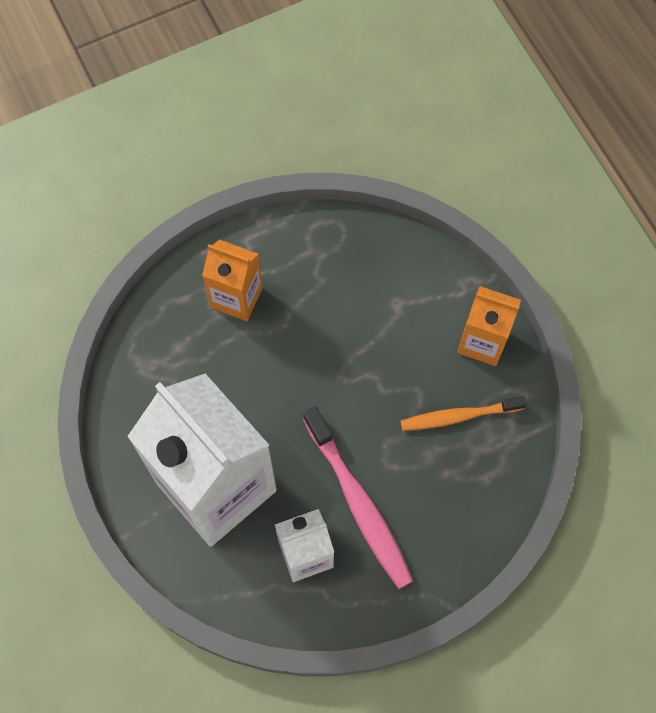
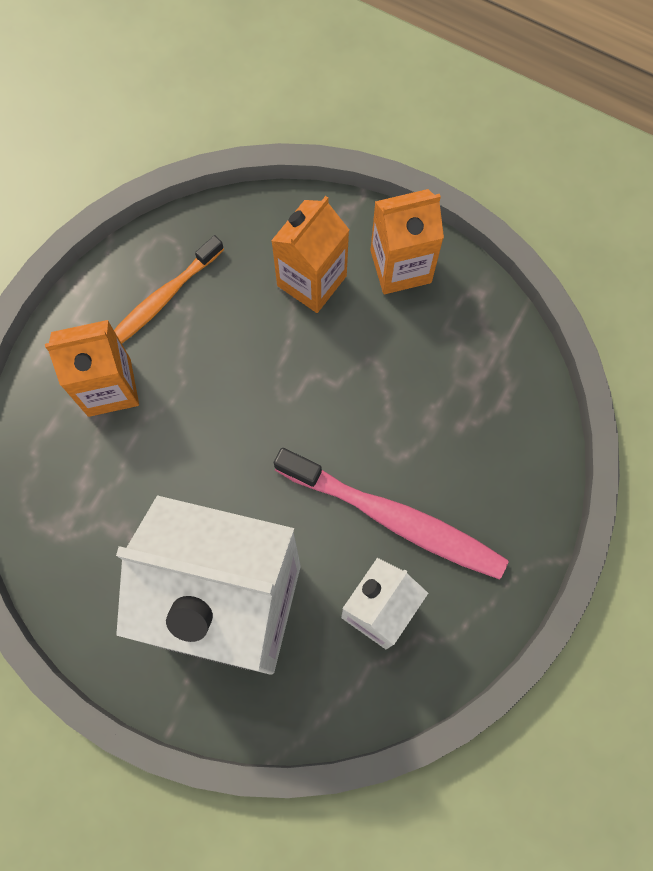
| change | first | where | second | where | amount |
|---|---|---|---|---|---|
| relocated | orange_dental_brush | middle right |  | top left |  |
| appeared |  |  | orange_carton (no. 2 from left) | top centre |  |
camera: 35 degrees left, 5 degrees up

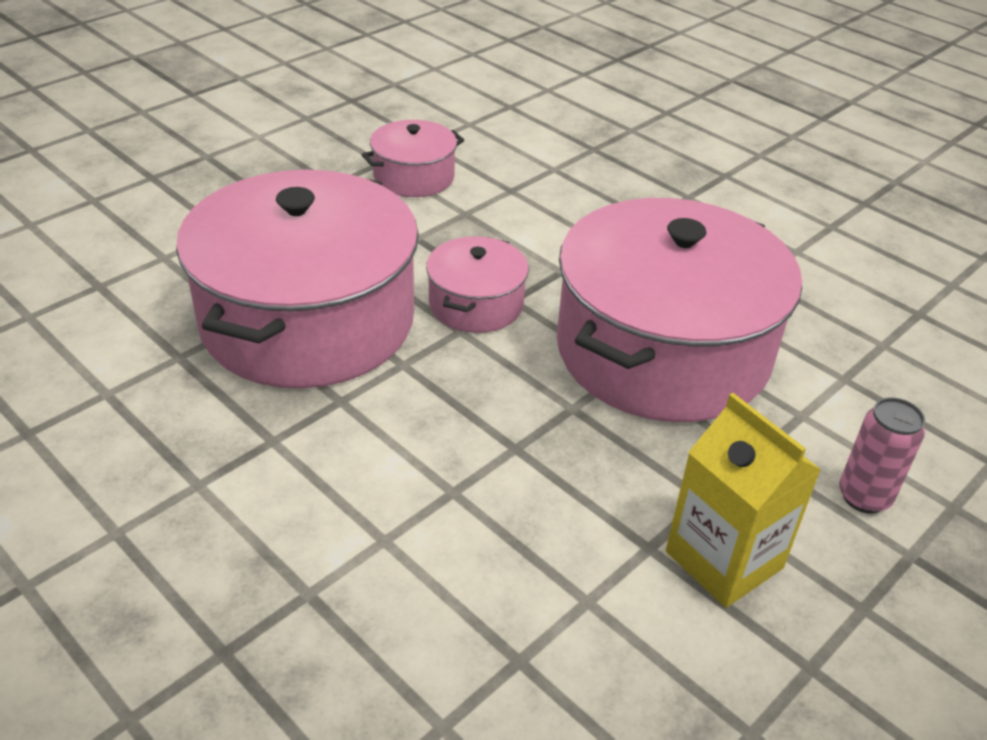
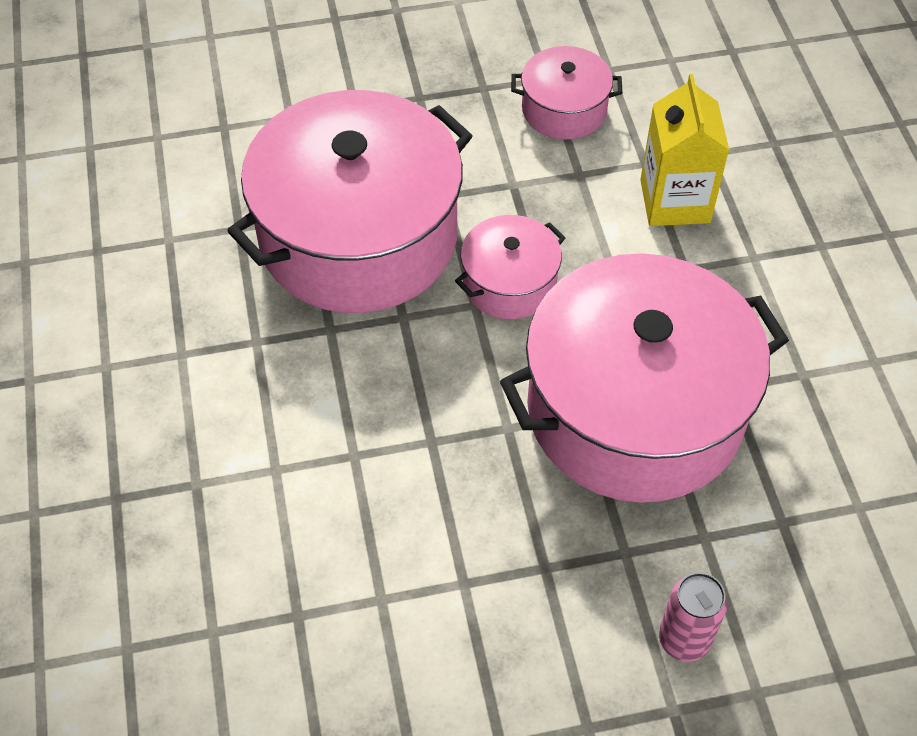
| change | first | where | second | where | amount |
|---|---|---|---|---|---|
| relocated | yellow_carton | bottom right |  | top right |  |
camera: 35 degrees right, 15 degrees up

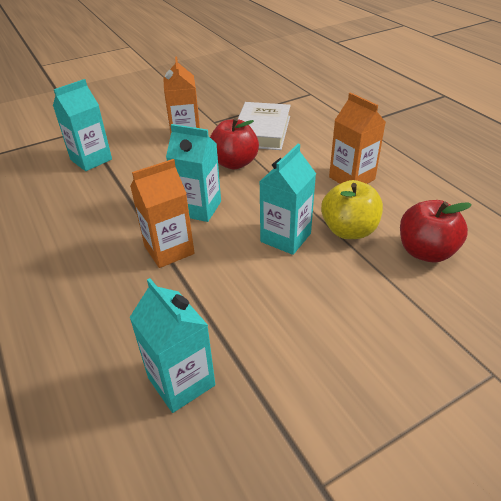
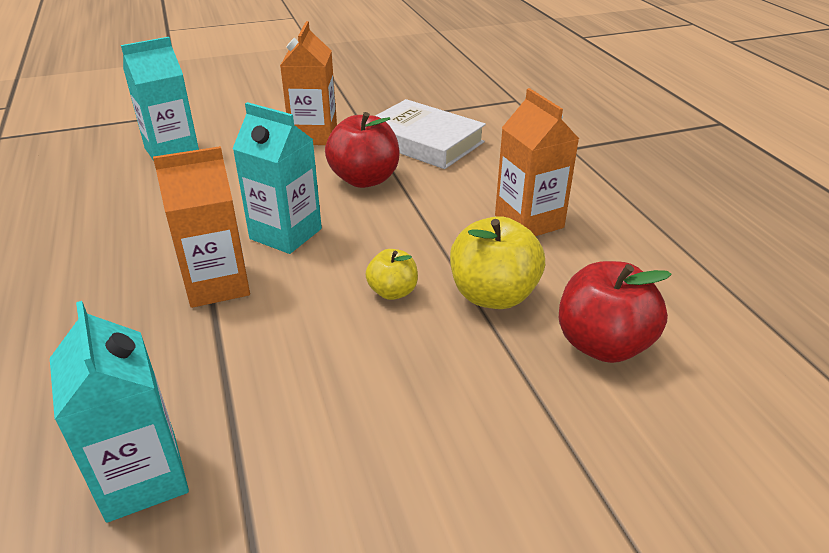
| change | first | where | second | where | amount |
|---|---|---|---|---|---|
| spun | pure_white_hardcover | top centre |  | top centre | 75 degrees counterclockwise |
| exchanged | teal_carton (no. 4 from left) | centre | yellow_toy_apple (no. 1 from left) | centre |  |
camera: 10 degrees right, 5 degrees down

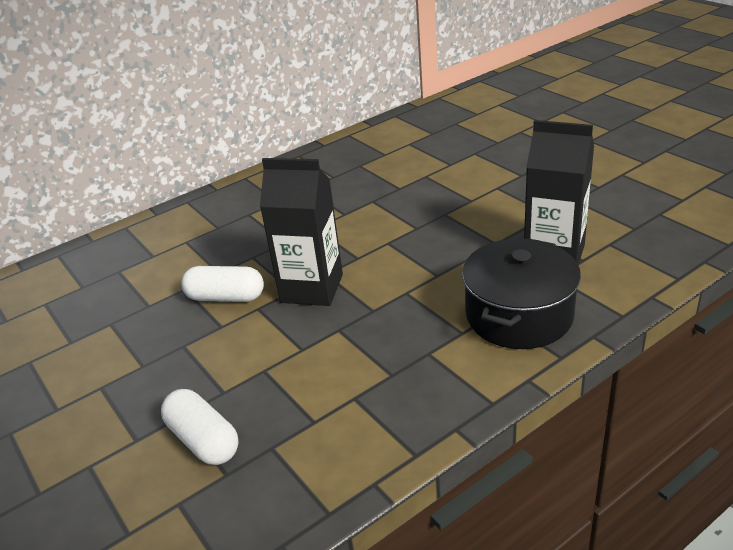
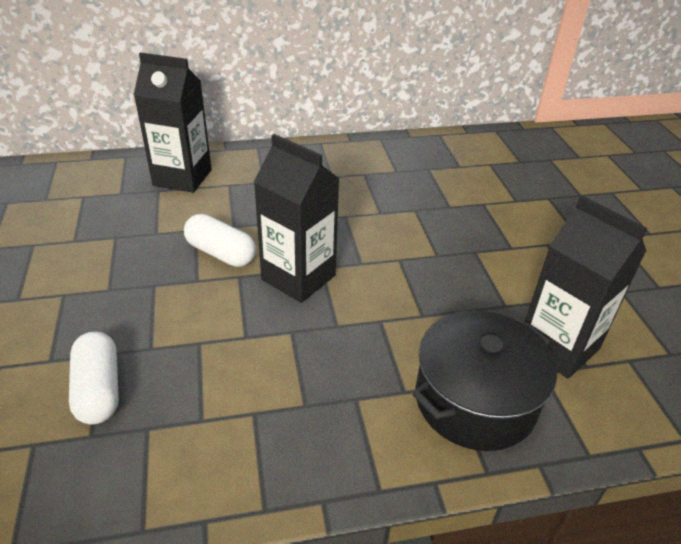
| change | first | where | second | where | amount |
|---|---|---|---|---|---|
| appeared |  |  | ebony_carton (no. 1 from left) | top left |  |
camera: 20 degrees right, 5 degrees up

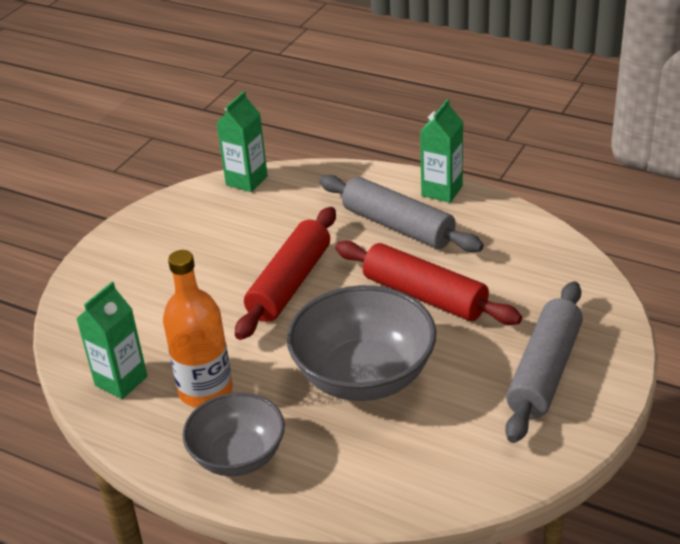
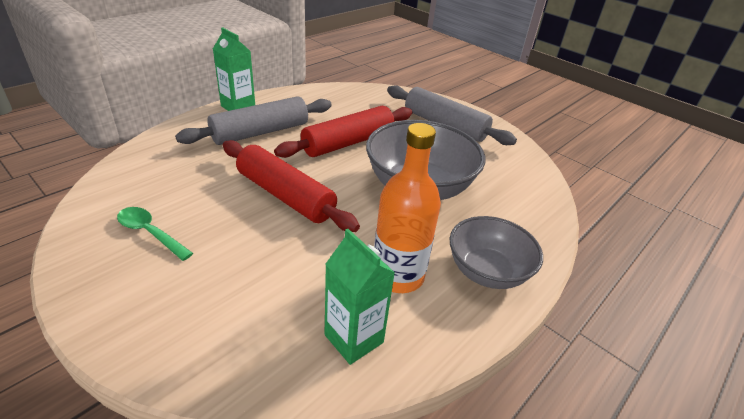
| change | first | where | second | where | amount |
|---|---|---|---|---|---|
| missing | leaf-green_carton (no. 2 from left) | top centre |  |  |  |
| appeared |  |  | leaf-green_teaspoon | middle left |  |
camera: 80 degrees left, 0 degrees up

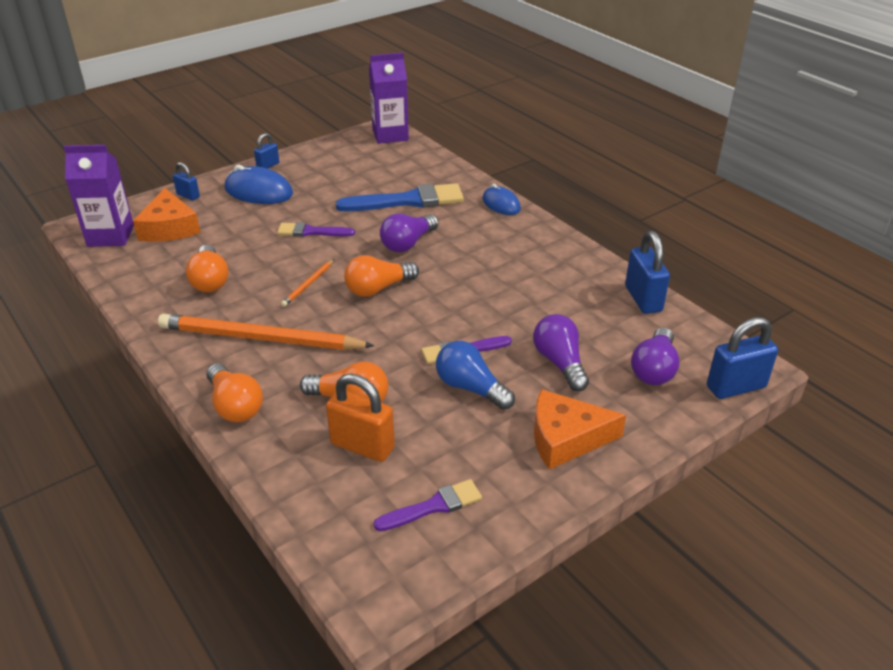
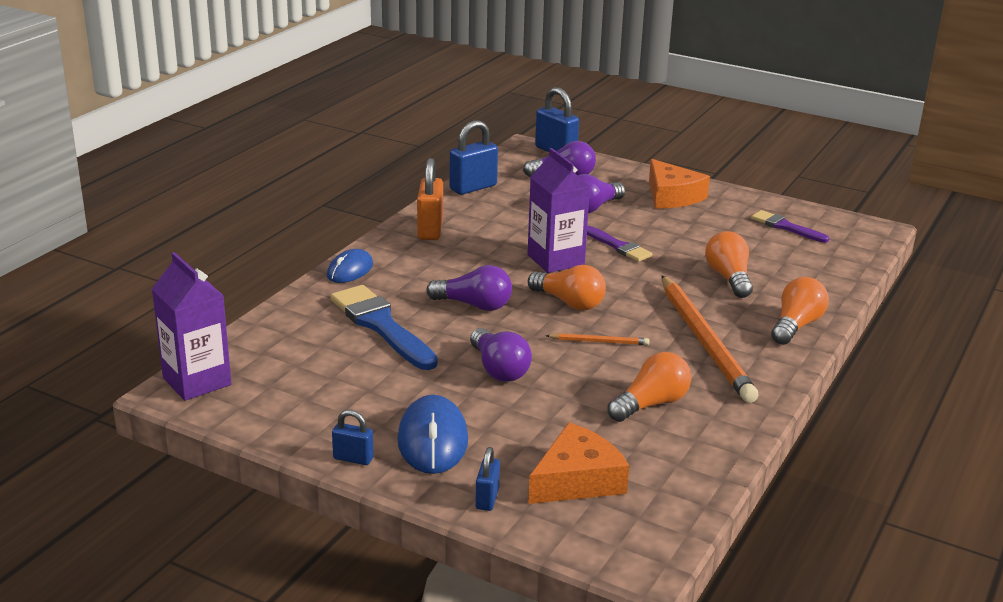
| change | first | where | second | where | amount |
|---|---|---|---|---|---|
| relocated | violet_carton (no. 1 from left in the first image) | top left | violet_carton (no. 2 from left) | centre |  |
| exchanged | violet_paint_brush (no. 1 from left) | centre | violet_light_bulb (no. 2 from left) | centre |  |
| missing | royal_blue_light_bulb | centre |  |  |  |
| relocated | orange_lock | centre |  | top centre |  |
camera: 115 degrees left, 10 degrees down

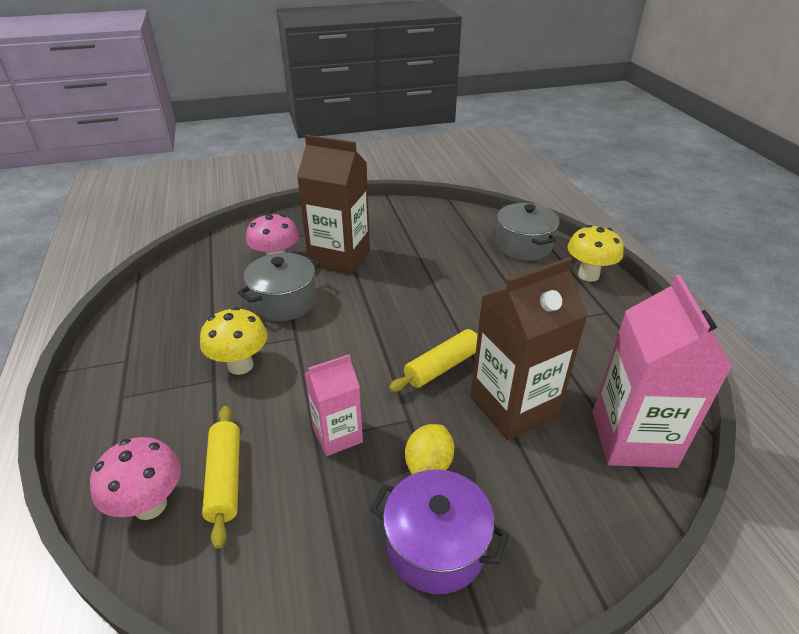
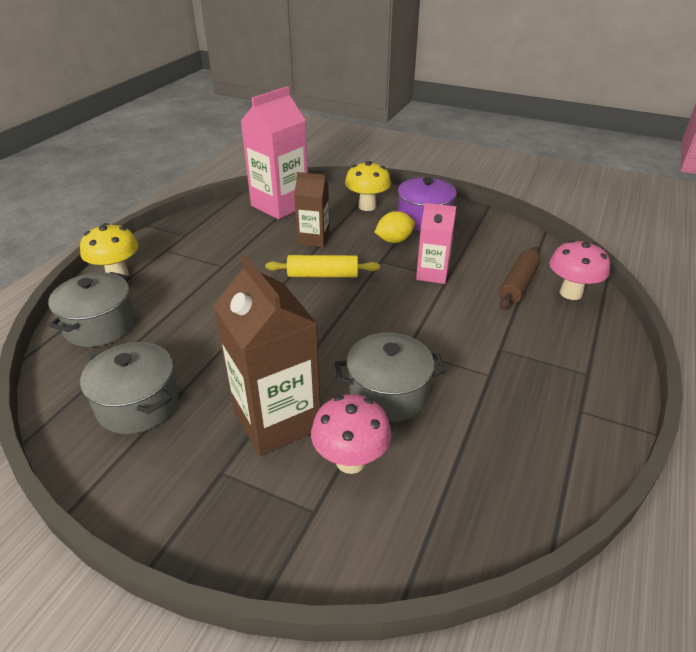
| change | first | where | second | where | amount |
|---|---|---|---|---|---|
| size | brown_carton (no. 2 from left) | centre |  | top centre | x0.58 |
| relocated | yellow_mushroom (no. 1 from left in the first image) | middle left | yellow_mushroom (no. 2 from left) | top centre |  |
| colour | yellow_rolling_pin (no. 1 from left) | bottom left | brown_rolling_pin | middle right |  |
| appeared |  |  | gray_cooking_pot (no. 2 from left) | middle left |  |
camera: 140 degrees left, 0 degrees up

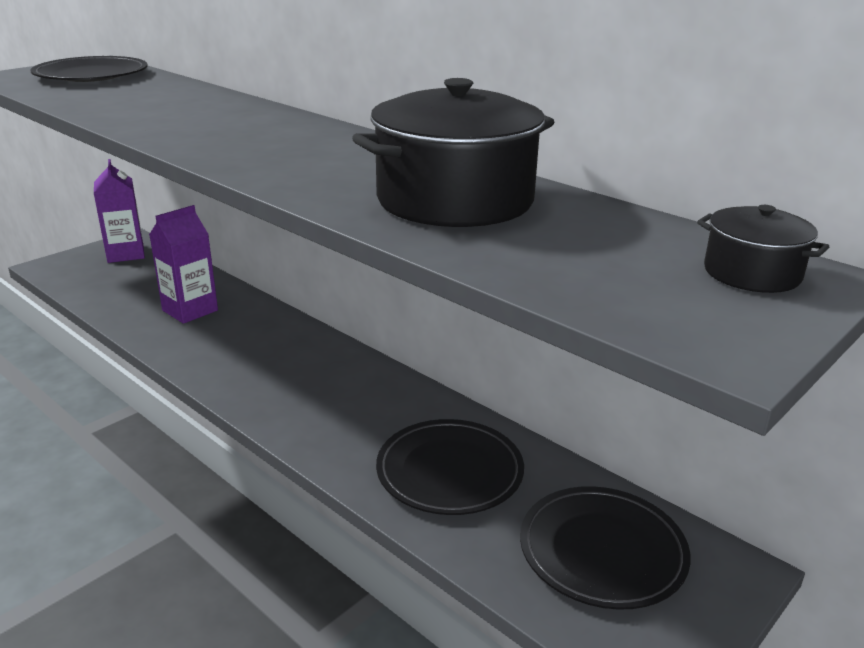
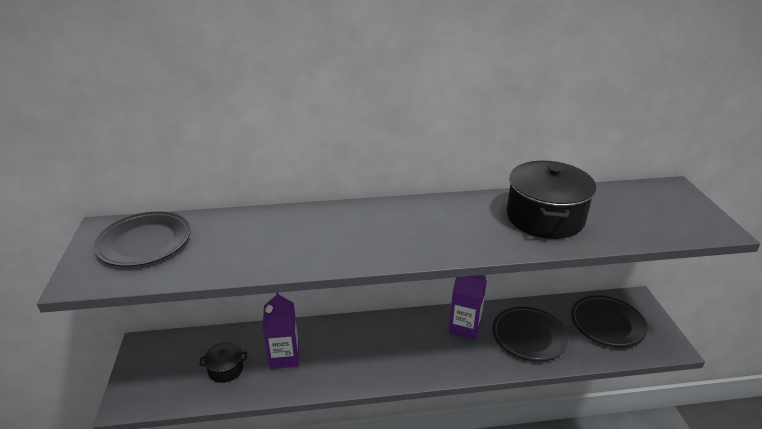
| change | first | where | second | where | amount |
|---|---|---|---|---|---|
| relocated | violet_carton (no. 1 from left in the first image) | top left | violet_carton (no. 2 from left) | bottom centre |  |
| relocated | ebony_cooking_pot (no. 2 from left in the first image) | middle right | ebony_cooking_pot (no. 1 from left) | bottom left |  |
camera: 50 degrees left, 5 degrees up

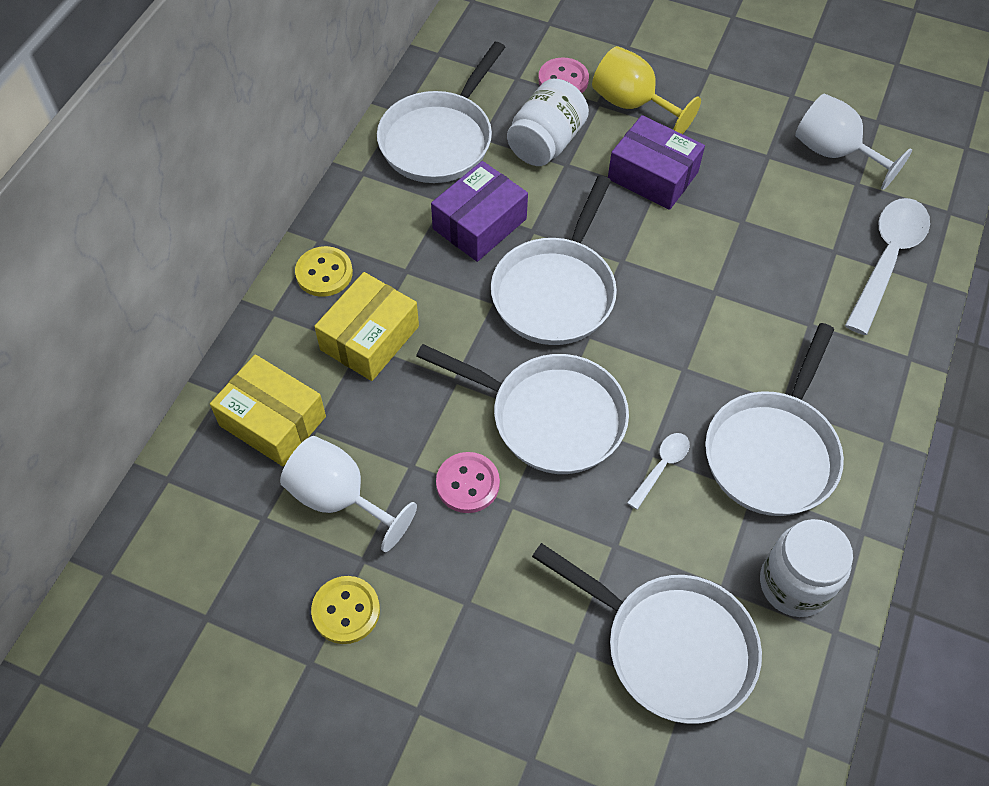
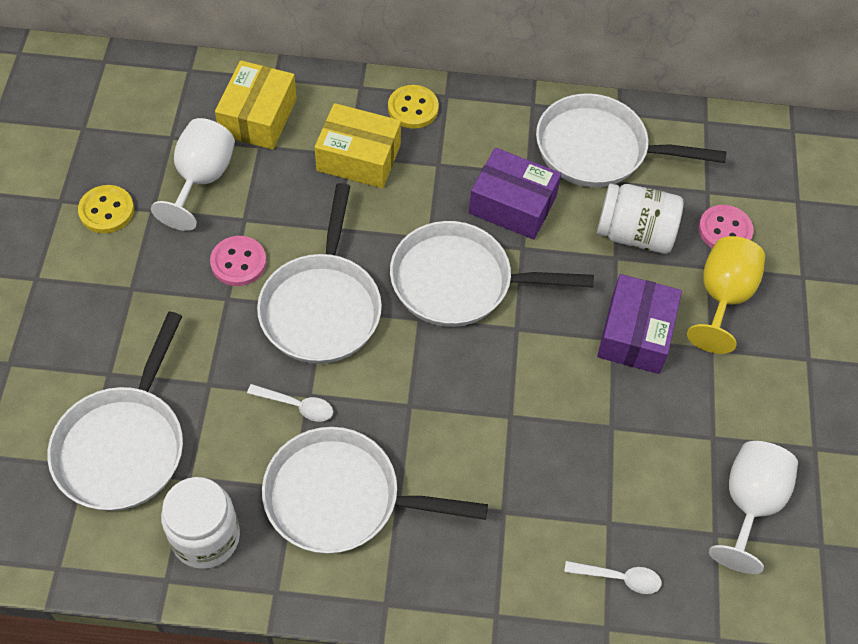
| change | first | where | second | where | amount |
|---|---|---|---|---|---|
| size | pure_white_teaspoon (no. 2 from left) | middle right |  | bottom right | x0.49 |
camera: 70 degrees right, 0 degrees up

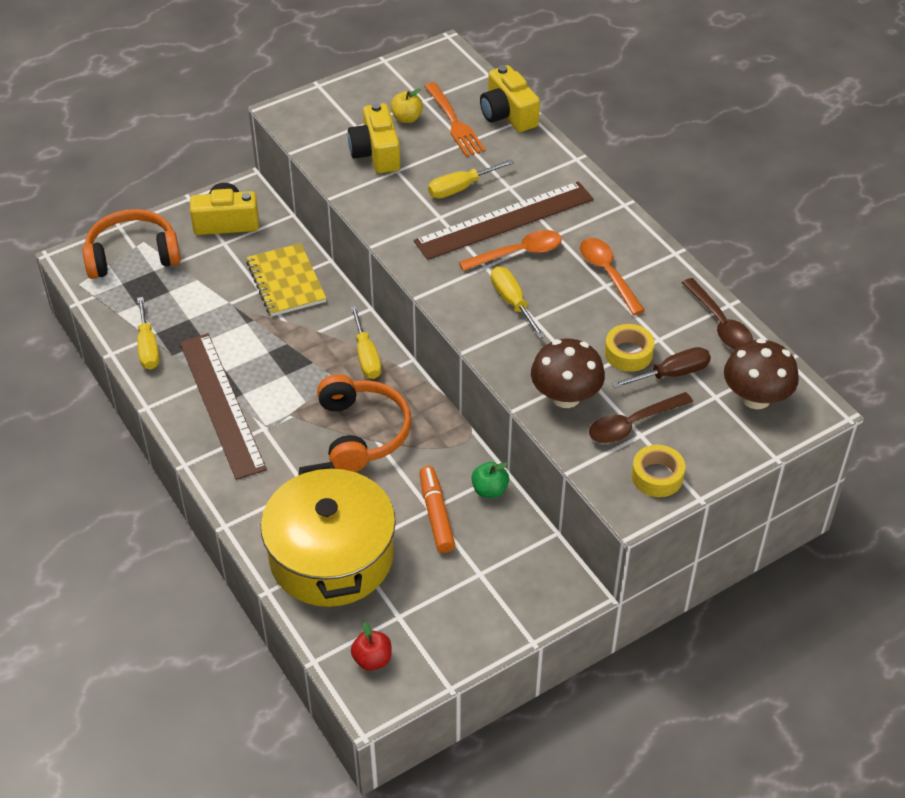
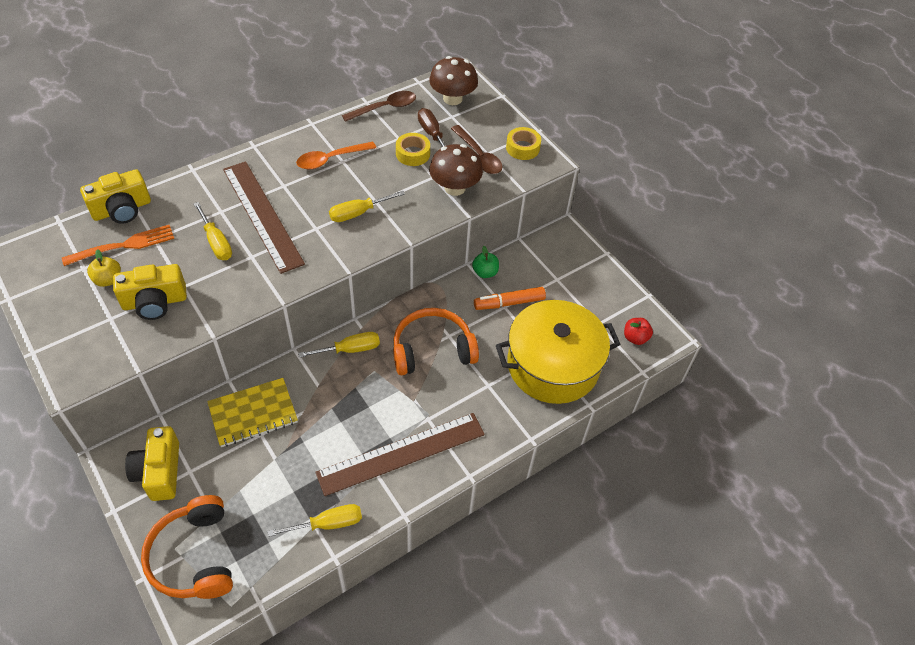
| change | first | where | second | where | amount |
|---|---|---|---|---|---|
| missing | orange_teaspoon (no. 1 from left) | top centre |  |  |  |
camera: 95 degrees left, 5 degrees up

